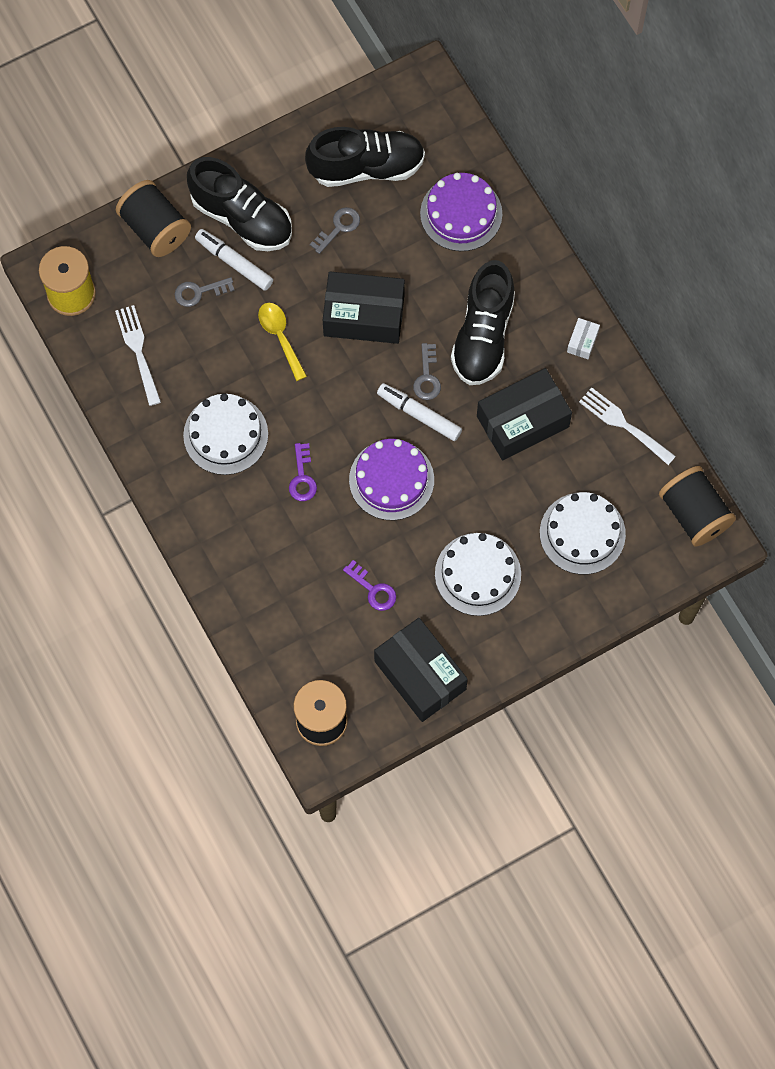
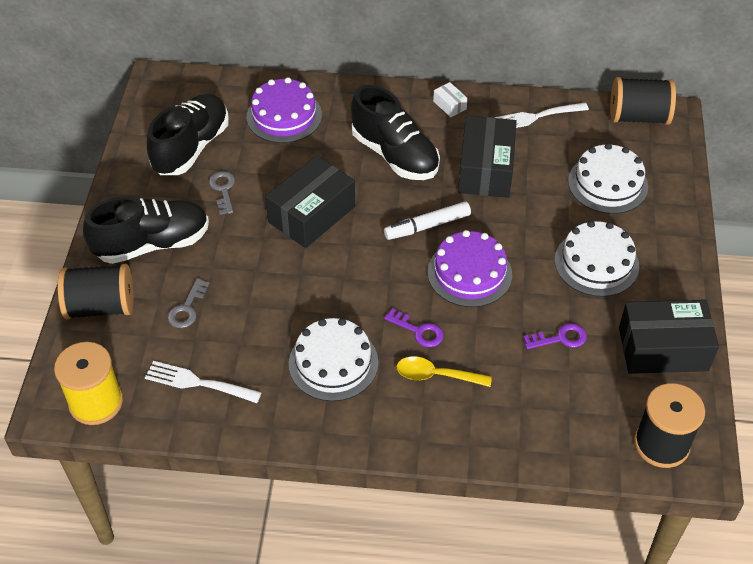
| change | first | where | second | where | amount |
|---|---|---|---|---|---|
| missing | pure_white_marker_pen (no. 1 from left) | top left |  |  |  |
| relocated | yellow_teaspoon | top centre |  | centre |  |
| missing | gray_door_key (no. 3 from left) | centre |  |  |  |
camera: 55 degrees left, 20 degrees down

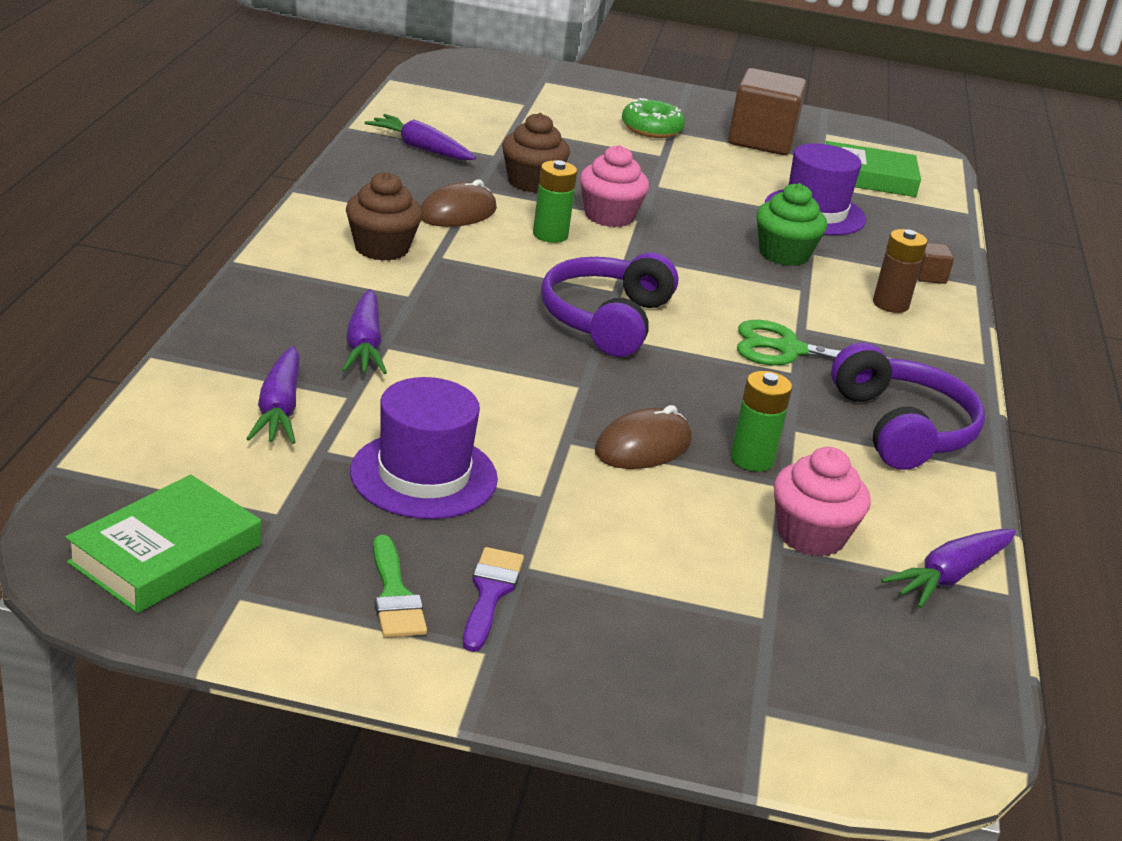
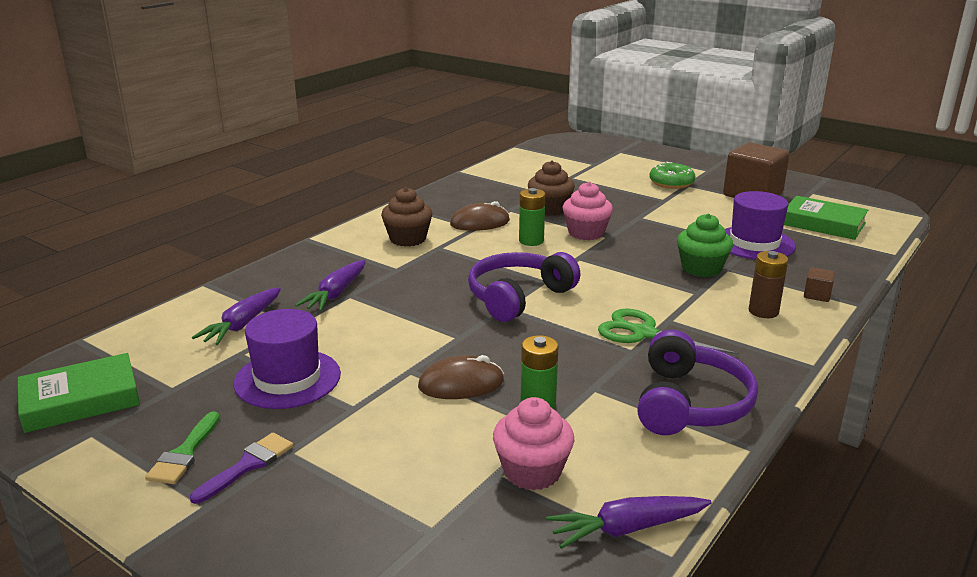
| change | first | where | second | where | amount |
|---|---|---|---|---|---|
| missing | violet_root_vegetable (no. 3 from left) | top centre |  |  |  |
camera: 30 degrees right, 5 degrees down

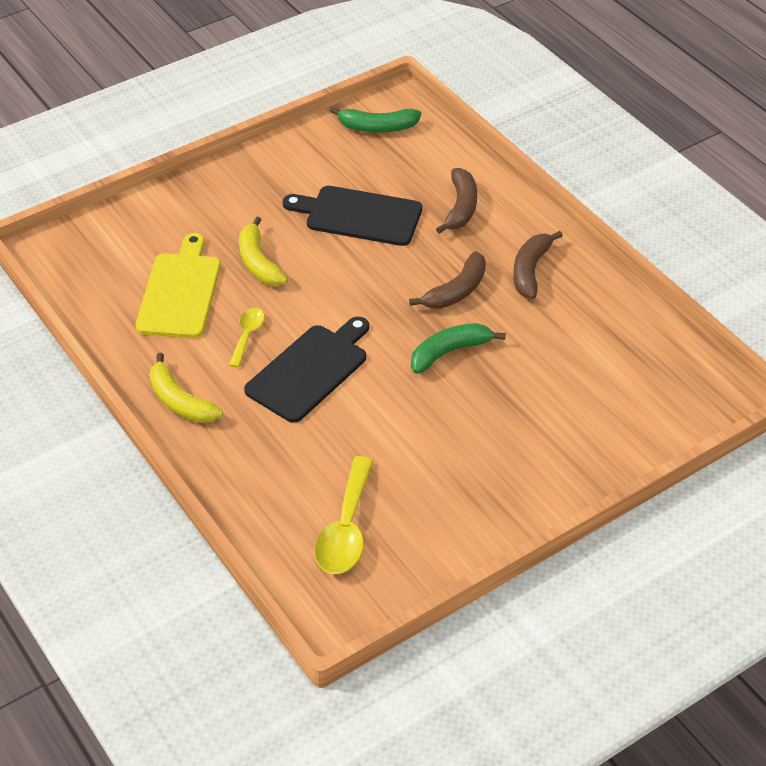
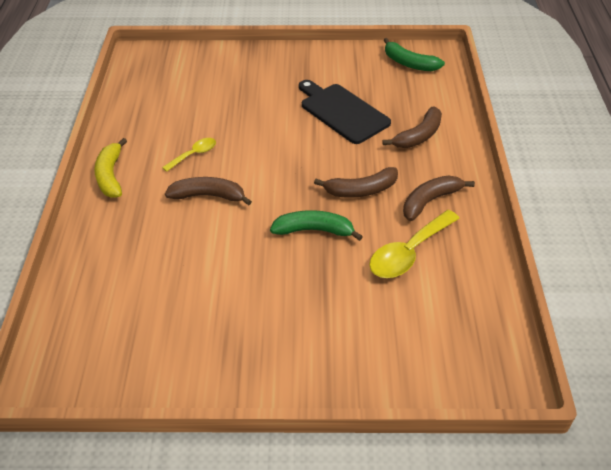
| change | first | where | second | where | amount |
|---|---|---|---|---|---|
| missing | yellow_banana_fruit (no. 2 from left) | top centre |  |  |  |
| missing | yellow_chopping_board | middle left |  |  |  |
| exchanged | ebony_chopping_board (no. 1 from left) | centre | brown_banana_fruit (no. 1 from left) | centre |  |
| relocated | yellow_teaspoon (no. 2 from left) | bottom centre |  | middle right |  |
camera: 35 degrees right, 0 degrees up

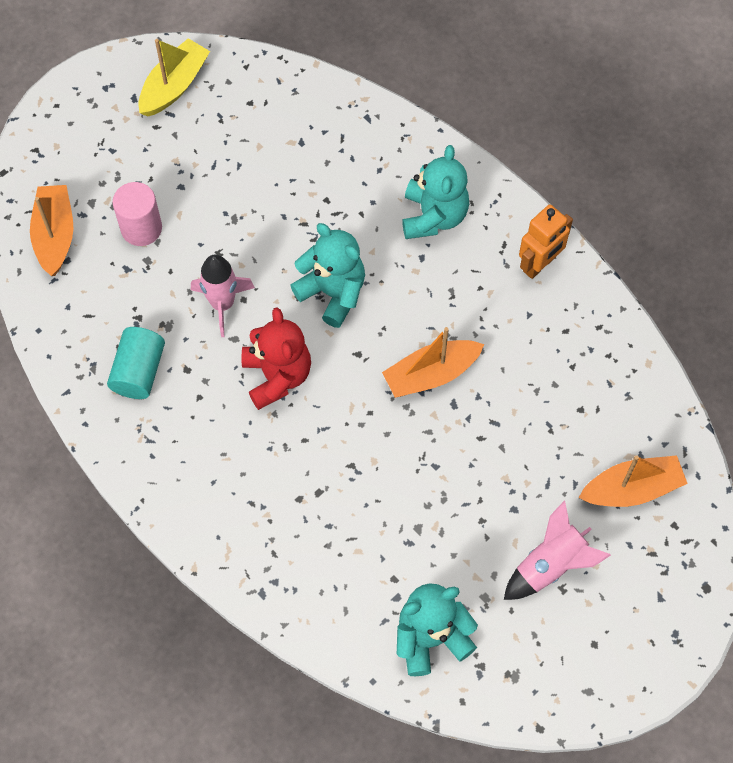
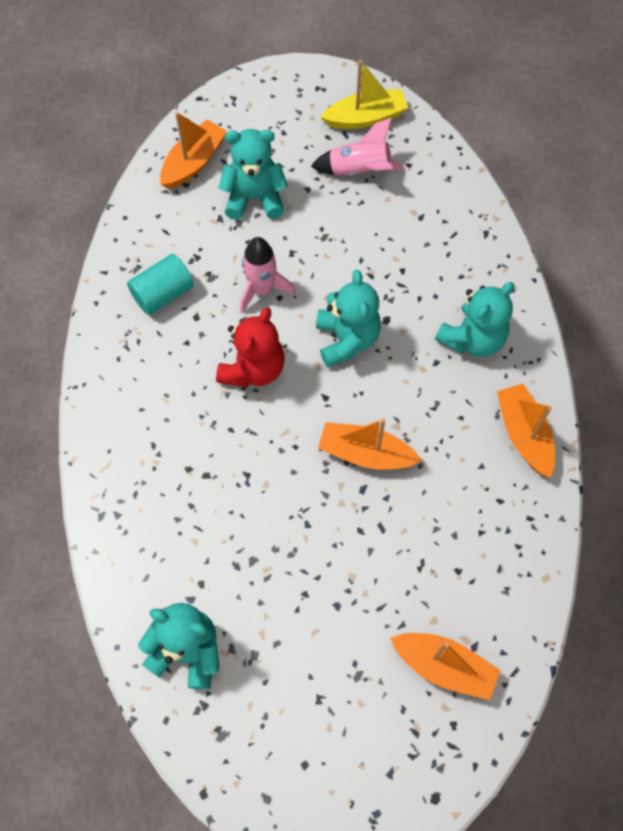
| change | first | where | second | where | amount |
|---|---|---|---|---|---|
| exchanged | pink_cylinder_shape | top left | teal_teddy (no. 2 from left) | top centre |  |
| exchanged | orange_robot_figure | top right | orange_sailboat (no. 4 from left) | middle right |  |
| relocated | pink_toy_rocket (no. 2 from left) | bottom right |  | top centre |  |
camera: 40 degrees right, 0 degrees up

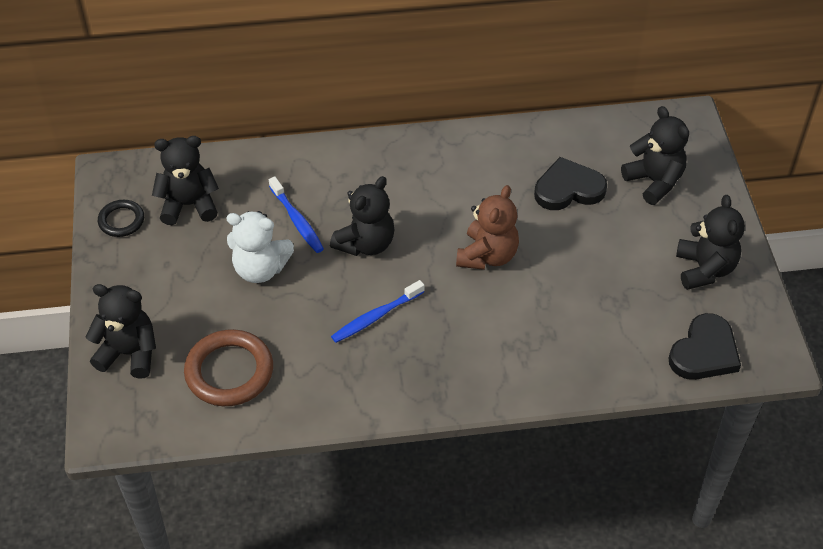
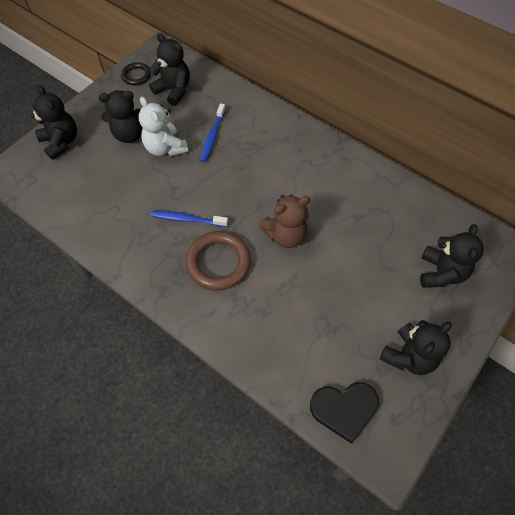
| change | first | where | second | where | amount |
|---|---|---|---|---|---|
| missing | ebony_heart_shape (no. 1 from left) | middle right |  |  |  |
| relocated | ebony_teddy (no. 3 from left in the first image) | centre | ebony_teddy (no. 2 from left) | top left |  |
| relocated | brown_ring | bottom left |  | centre |  |
camera: 45 degrees right, 10 degrees up

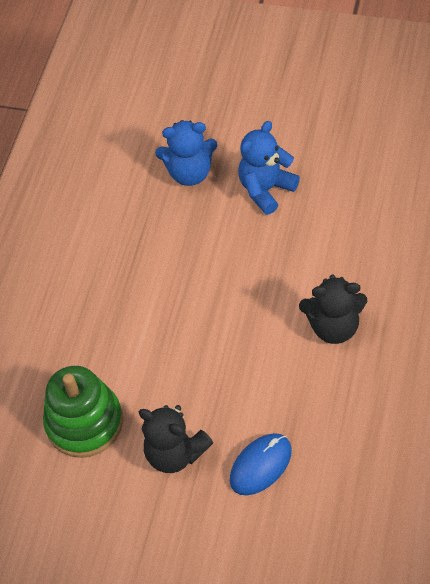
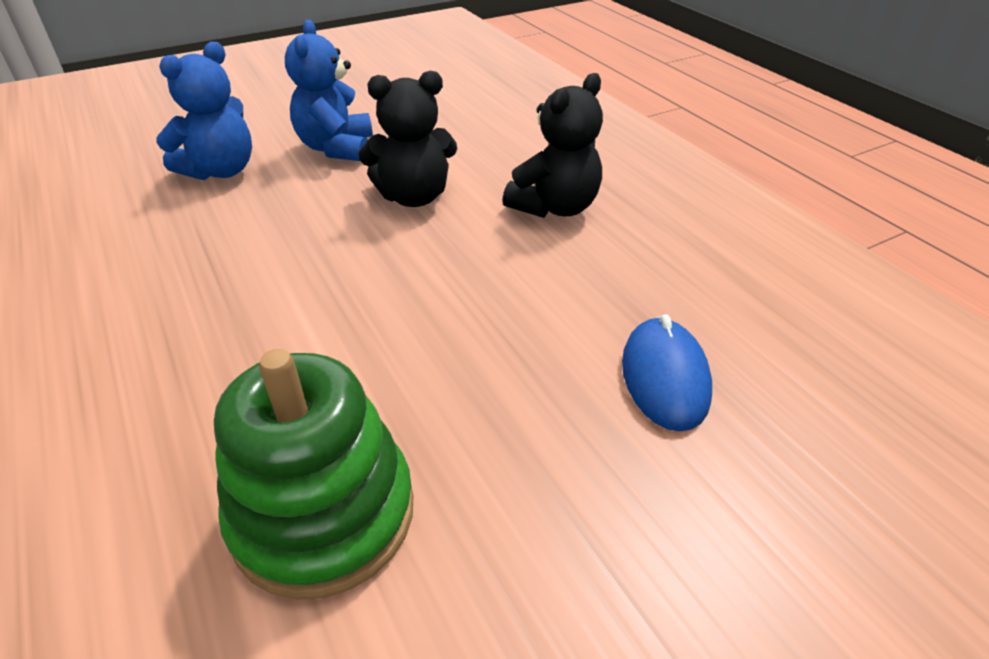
| change | first | where | second | where | amount |
|---|---|---|---|---|---|
| relocated | ebony_teddy (no. 1 from left) | bottom centre |  | top centre |  |
camera: 50 degrees left, 15 degrees down

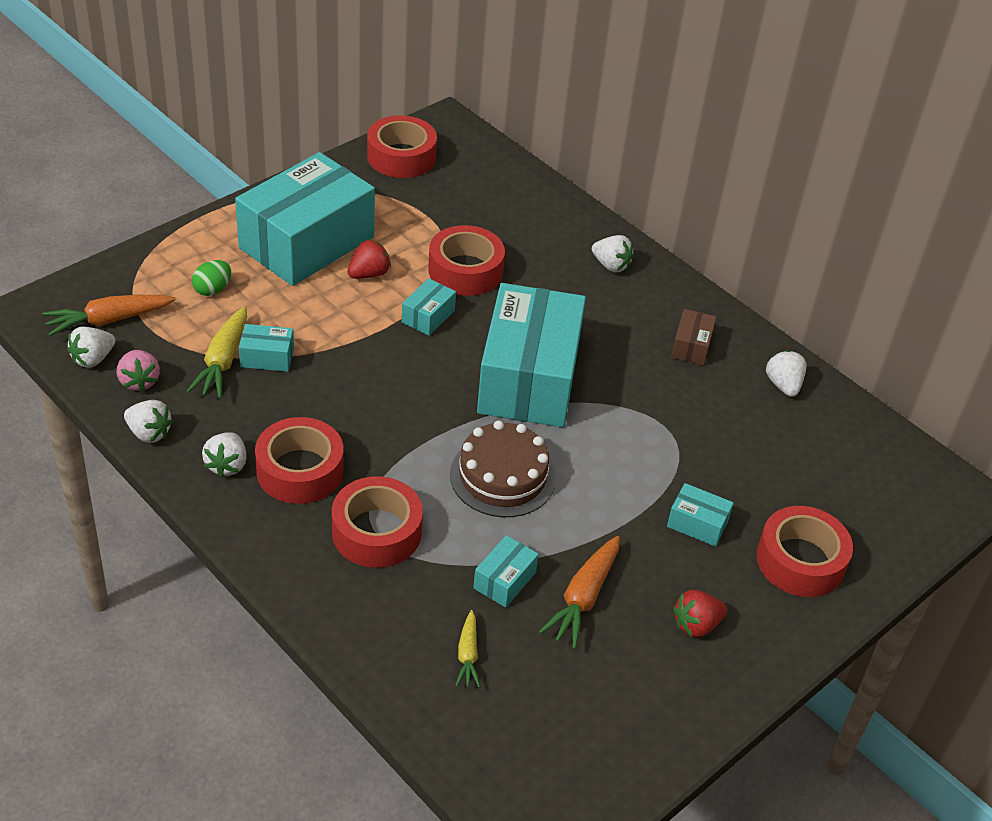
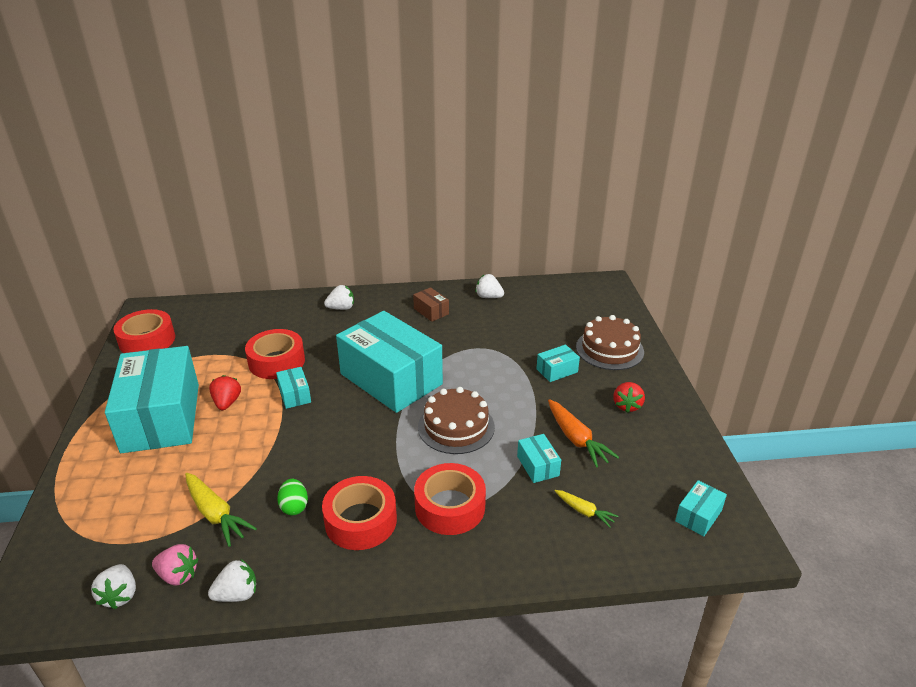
| change | first | where | second | where | amount |
|---|---|---|---|---|---|
| relocated | leaf-green_toy_egg | middle left |  | bottom left |  |
| missing | orange_root_vegetable (no. 1 from left) | middle left |  |  |  |
| relocated | teal_parcel (no. 1 from left in the first image) | middle left | teal_parcel (no. 6 from left) | bottom right |  |
| missing | pure_white_berry (no. 3 from left) | middle left |  |  |  |
| exchanged | crimson_sticky_tape (no. 5 from left) | bottom right | brown_gateau (no. 2 from left) | centre |  |
camera: 50 degrees left, 10 degrees down

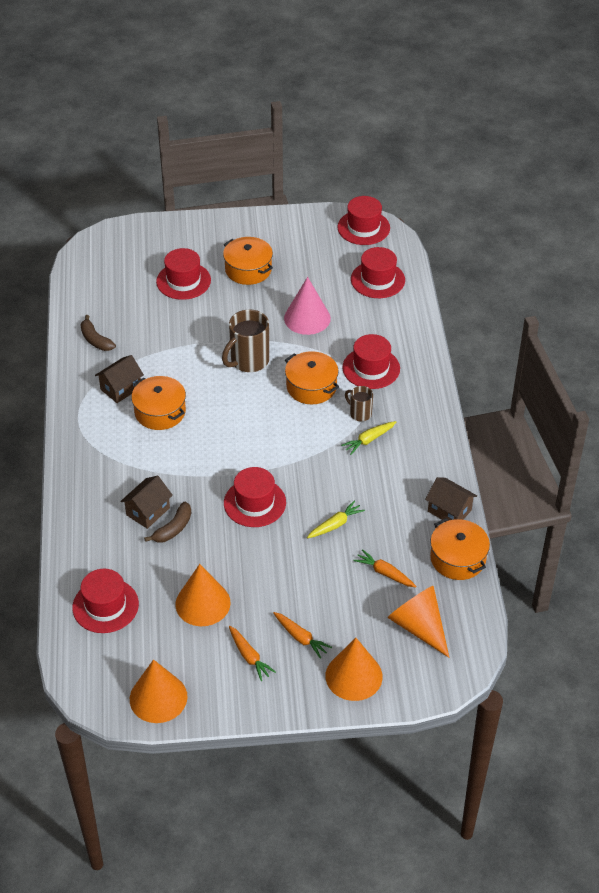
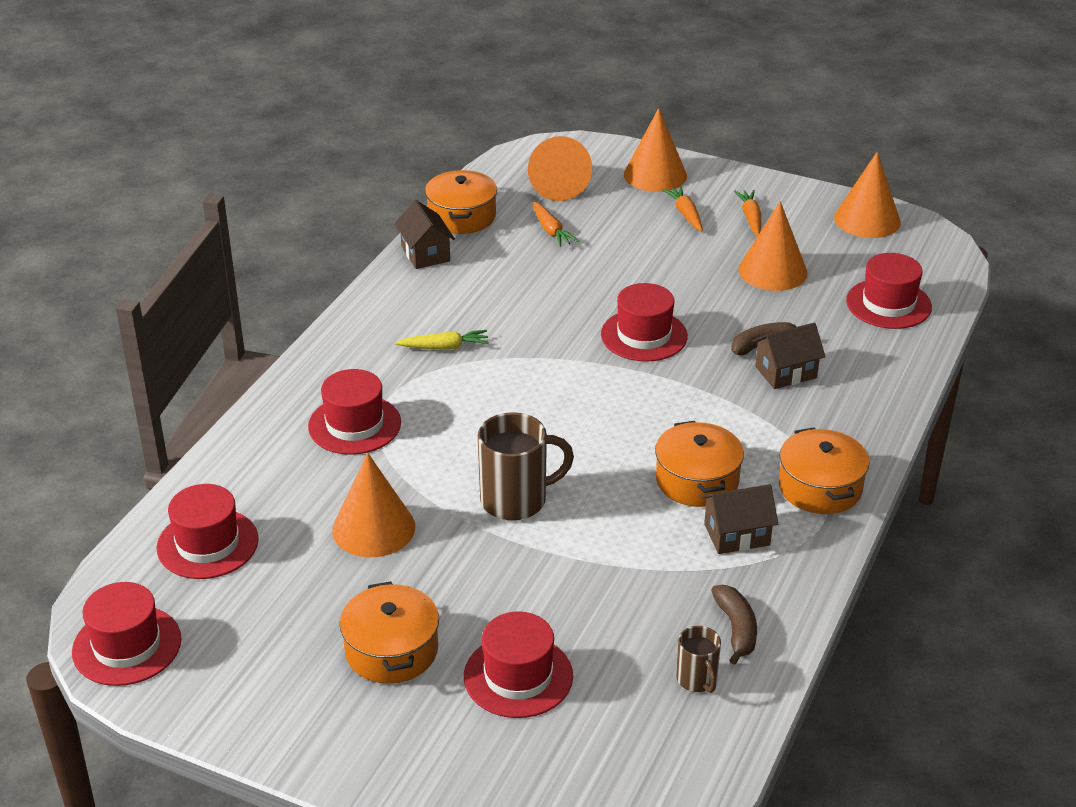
| change | first | where | second | where | amount |
|---|---|---|---|---|---|
| colour | pink_cone | centre | orange_cone (no. 1 from left) | centre |  |
| relocated | orange_cooking_pot (no. 3 from left in the first image) | centre | orange_cooking_pot (no. 4 from left) | middle right |  |
| relocated | brown_coffee_mug (no. 2 from left) | centre |  | bottom centre |  |
| missing | yellow_root_vegetable (no. 1 from left) | centre |  |  |  |
camera: 150 degrees left, 10 degrees down

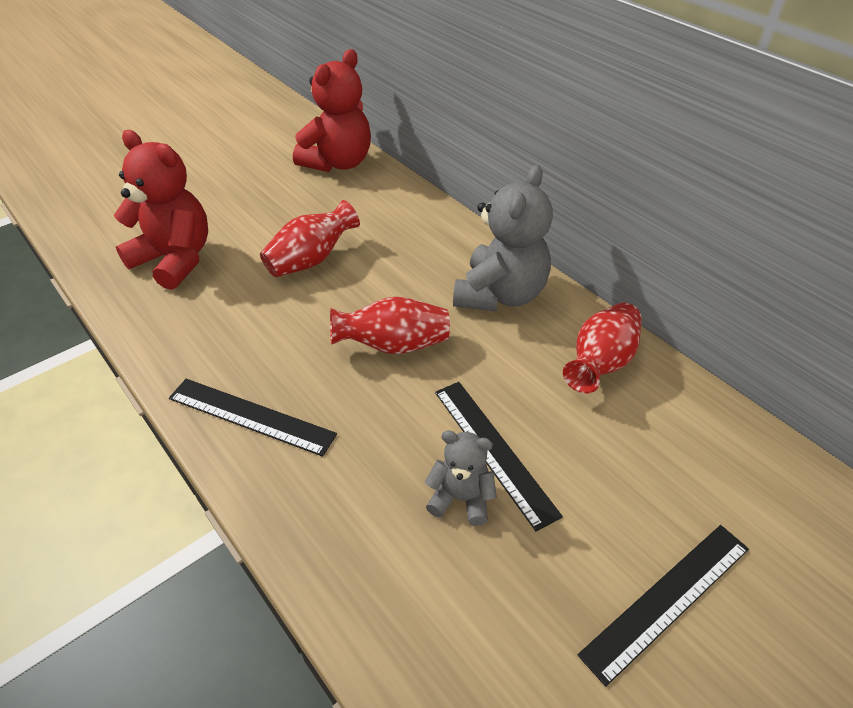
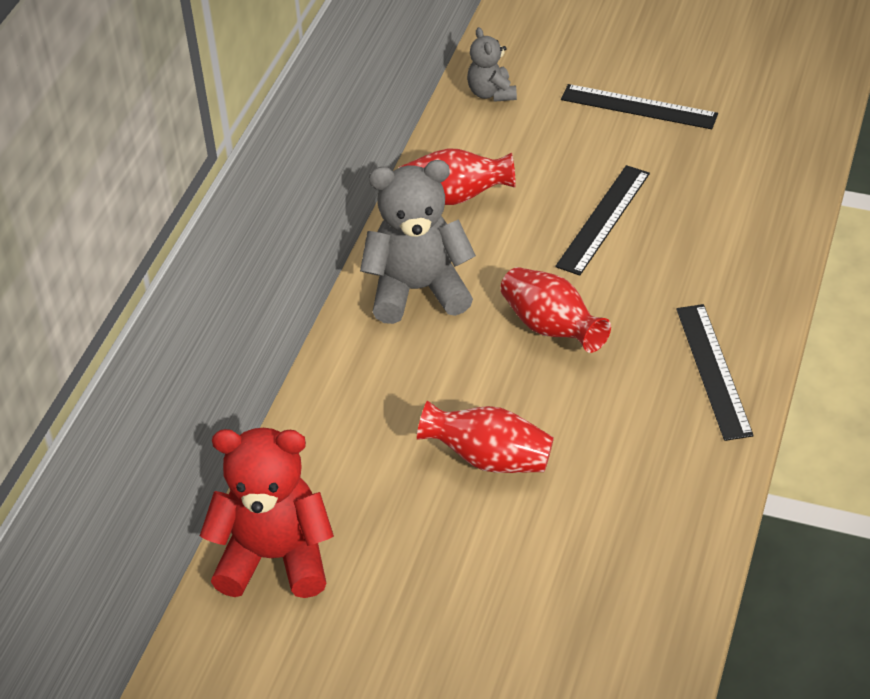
| change | first | where | second | where | amount |
|---|---|---|---|---|---|
| missing | crimson_teddy (no. 1 from left) | top left |  |  |  |
| relocated | gray_teddy (no. 1 from left in the first image) | bottom centre | gray_teddy (no. 2 from left) | top centre |  |
camera: 120 degrees left, 0 degrees up

